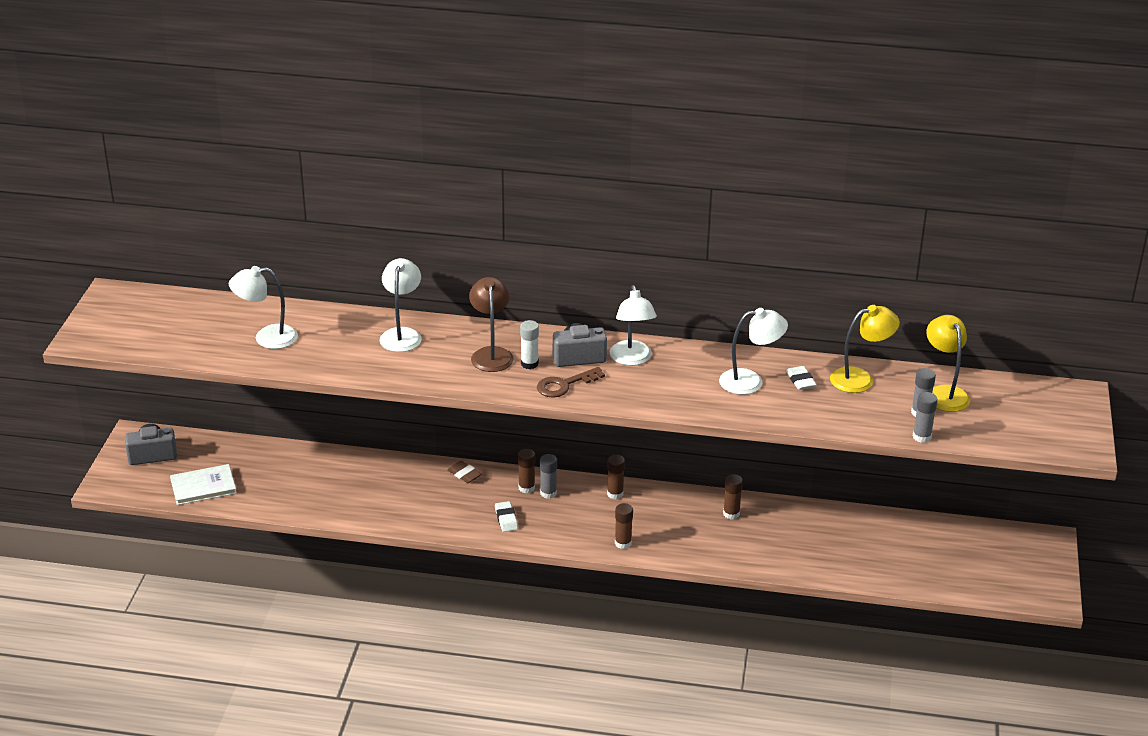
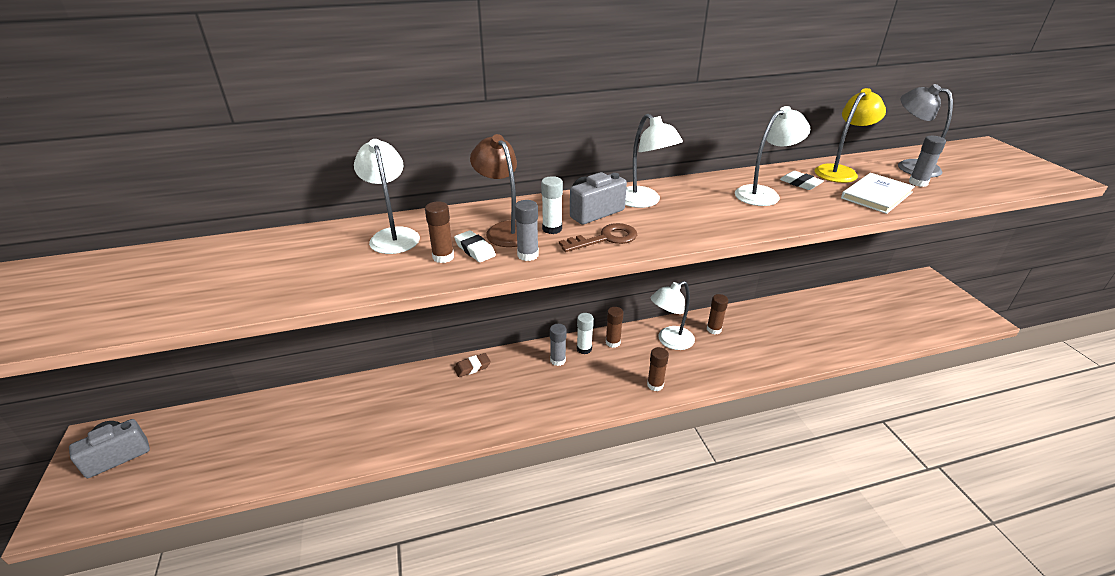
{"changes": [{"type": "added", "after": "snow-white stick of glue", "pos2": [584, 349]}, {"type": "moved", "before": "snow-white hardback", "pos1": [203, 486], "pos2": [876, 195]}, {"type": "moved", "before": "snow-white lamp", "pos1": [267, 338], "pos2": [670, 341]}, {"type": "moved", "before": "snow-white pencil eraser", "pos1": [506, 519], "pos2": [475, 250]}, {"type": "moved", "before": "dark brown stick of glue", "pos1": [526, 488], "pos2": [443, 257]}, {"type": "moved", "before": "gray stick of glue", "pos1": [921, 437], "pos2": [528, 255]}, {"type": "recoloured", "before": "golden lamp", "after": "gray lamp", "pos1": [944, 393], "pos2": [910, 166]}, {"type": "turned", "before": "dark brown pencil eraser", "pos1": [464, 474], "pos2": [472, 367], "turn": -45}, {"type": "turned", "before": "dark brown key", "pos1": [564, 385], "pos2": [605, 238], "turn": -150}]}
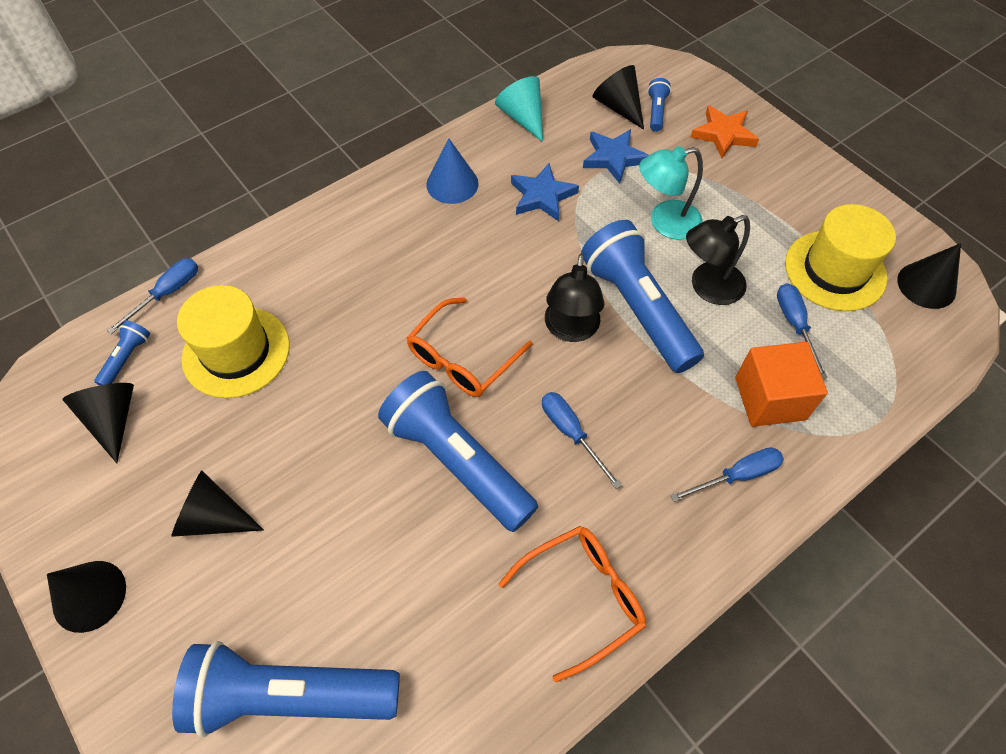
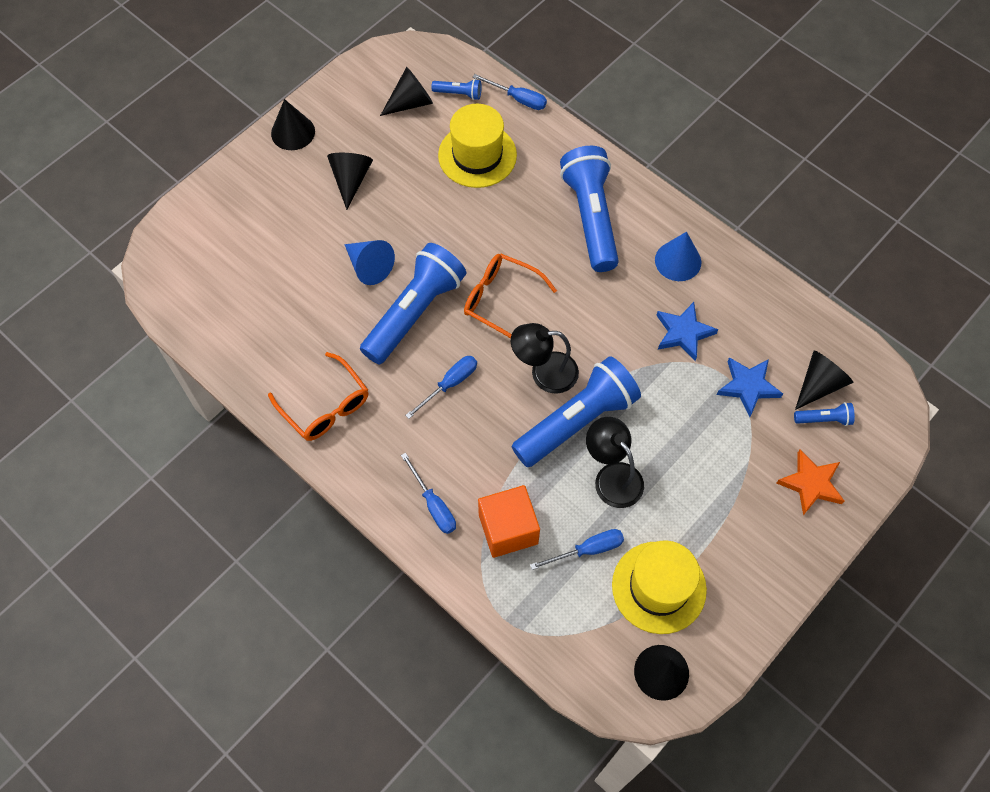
{"changes": [{"type": "removed", "before": "teal cone shape", "pos1": [523, 117]}, {"type": "removed", "before": "teal lamp", "pos1": [665, 222]}, {"type": "added", "after": "royal blue cone shape", "pos2": [369, 266]}, {"type": "moved", "before": "royal blue pocket torch", "pos1": [290, 695], "pos2": [591, 217]}]}
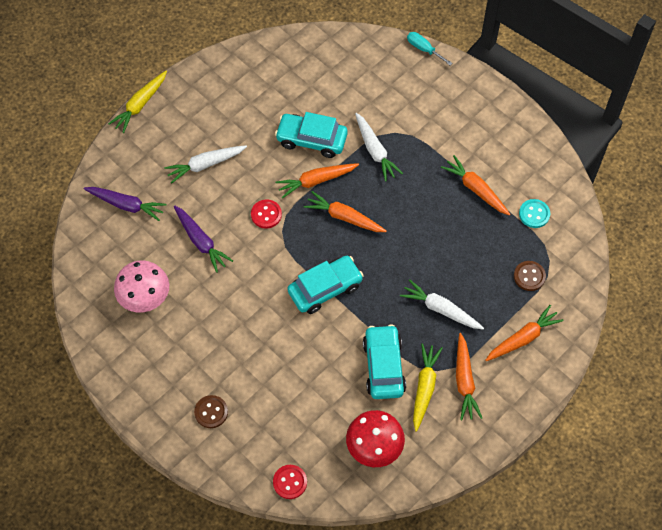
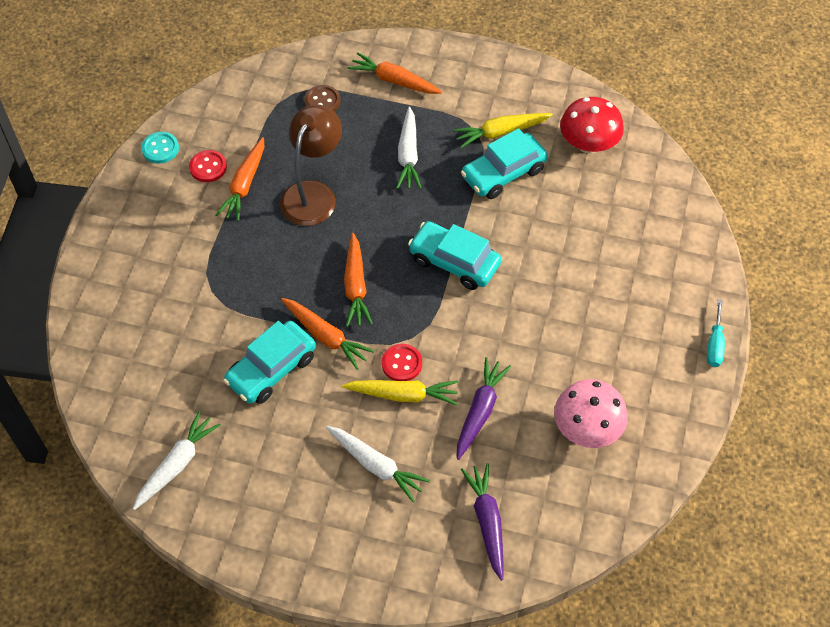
{"changes": [{"type": "removed", "before": "dark brown sewing button", "pos1": [211, 412]}, {"type": "removed", "before": "orange-coloured root vegetable", "pos1": [464, 381]}, {"type": "added", "after": "dark brown lamp", "pos2": [313, 194]}, {"type": "moved", "before": "golden root vegetable", "pos1": [140, 105], "pos2": [403, 395]}, {"type": "moved", "before": "red sewing button", "pos1": [290, 482], "pos2": [208, 167]}, {"type": "moved", "before": "snow-white root vegetable", "pos1": [375, 151], "pos2": [177, 464]}, {"type": "moved", "before": "teal flat screwdriver", "pos1": [424, 49], "pos2": [714, 345]}, {"type": "moved", "before": "teal sewing button", "pos1": [534, 214], "pos2": [160, 148]}, {"type": "turned", "before": "teal toy car", "pos1": [311, 140], "pos2": [271, 369], "turn": 60}]}
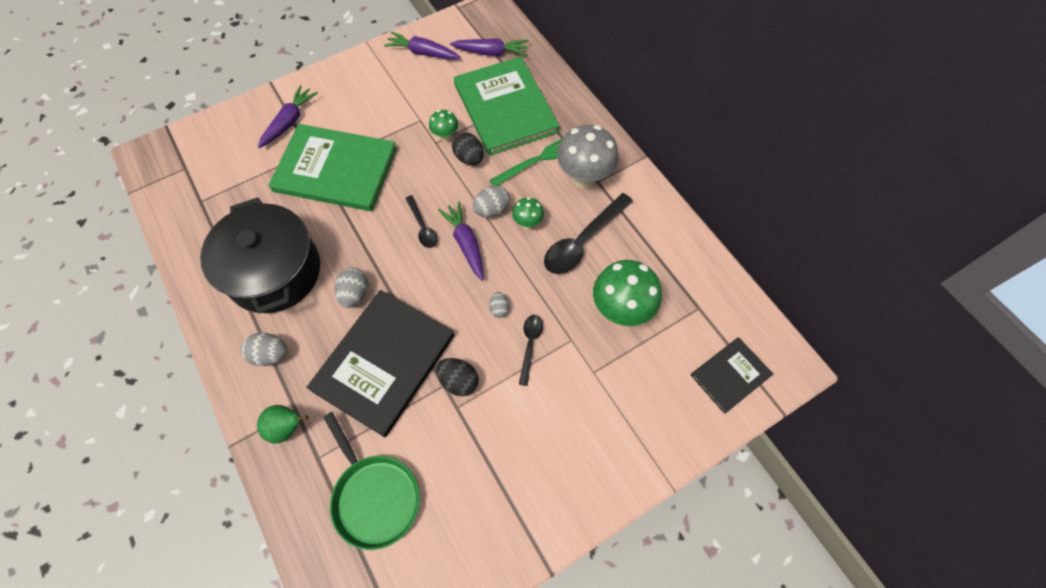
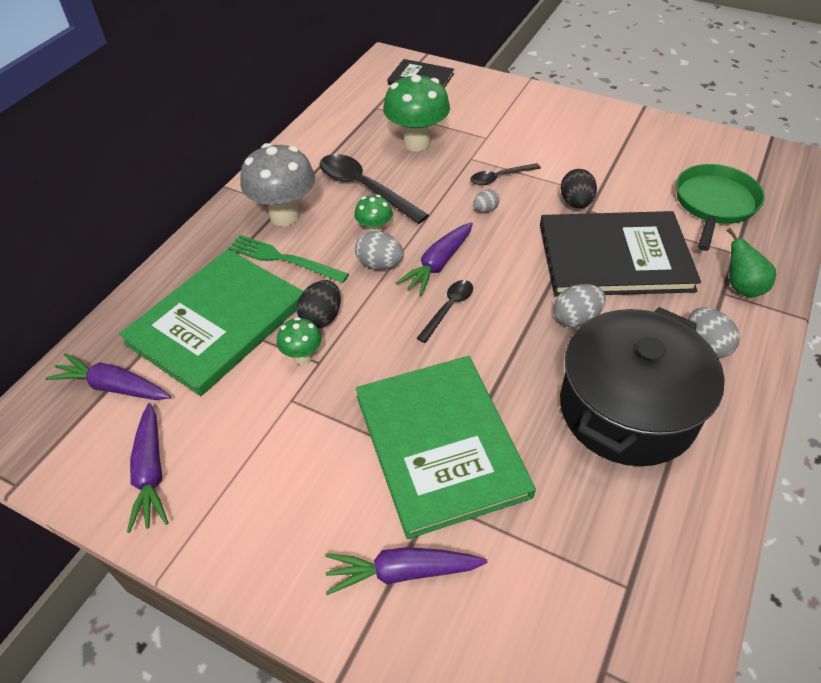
{"changes": [{"type": "turned", "before": "purple root vegetable", "pos1": [491, 52], "pos2": [114, 387], "turn": -45}, {"type": "turned", "before": "ebony tablespoon", "pos1": [582, 241], "pos2": [364, 188], "turn": -150}]}
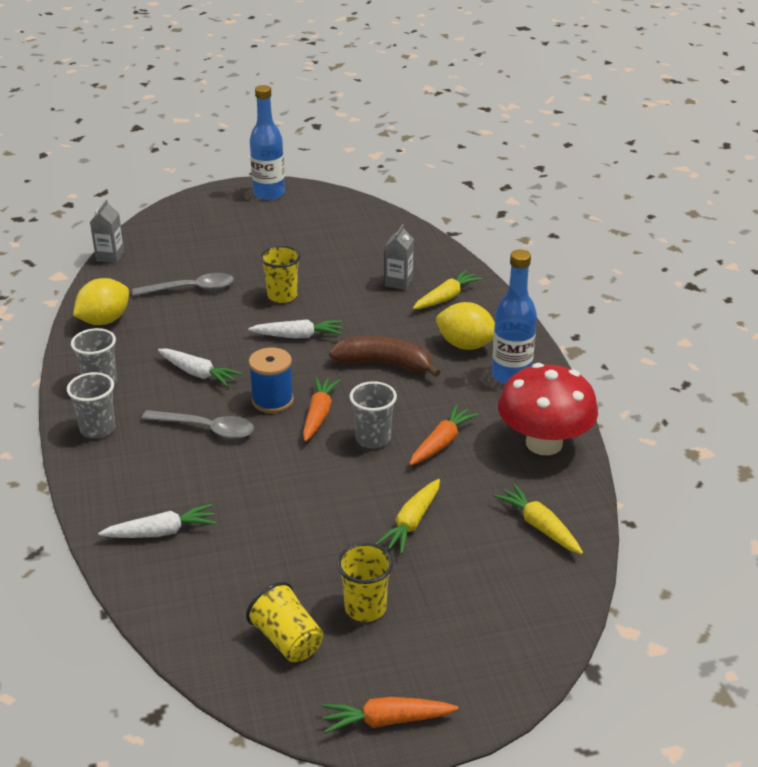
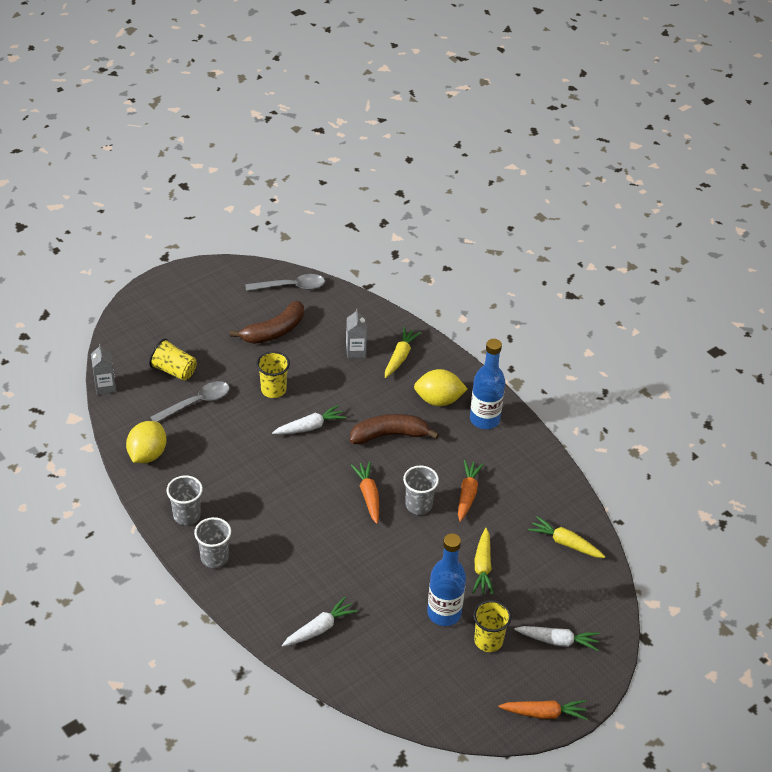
{"changes": [{"type": "removed", "before": "royal blue bobbin", "pos1": [272, 400]}, {"type": "removed", "before": "red fungus", "pos1": [544, 443]}, {"type": "added", "after": "dark brown toy banana", "pos2": [274, 331]}, {"type": "moved", "before": "gray tablespoon", "pos1": [206, 429], "pos2": [291, 286]}, {"type": "moved", "before": "snow-white root vegetable", "pos1": [198, 373], "pos2": [558, 641]}, {"type": "moved", "before": "golden cup", "pos1": [287, 640], "pos2": [174, 370]}, {"type": "moved", "before": "royal blue flask", "pos1": [269, 193], "pos2": [444, 613]}, {"type": "turned", "before": "orange-coloured root vegetable", "pos1": [386, 720], "pos2": [544, 713], "turn": -150}]}
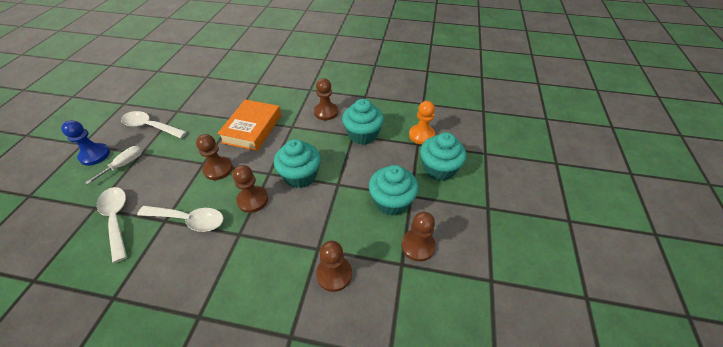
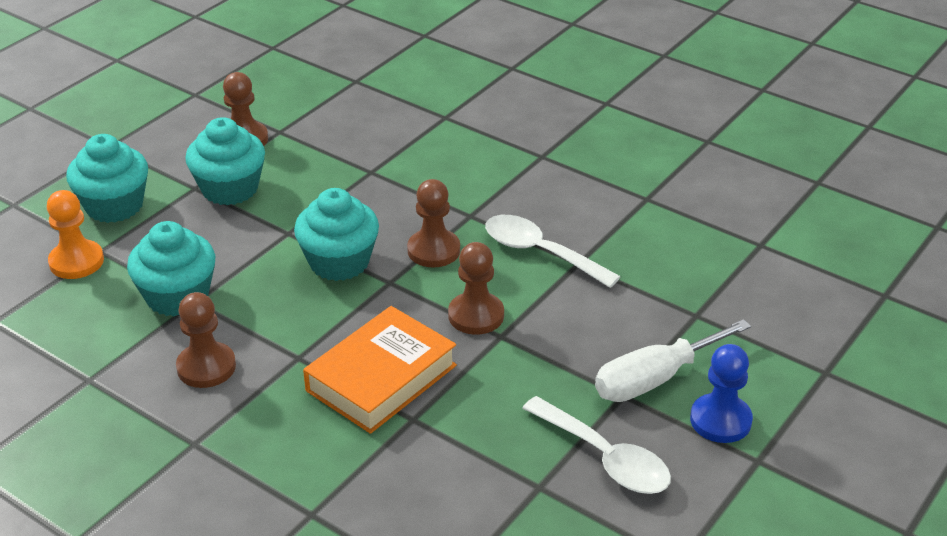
{"changes": [{"type": "removed", "before": "snow-white tablespoon", "pos1": [116, 219]}, {"type": "removed", "before": "dark brown game pawn", "pos1": [334, 274]}, {"type": "resized", "before": "snow-white flat screwdriver", "pos1": [124, 165], "pos2": [655, 379], "scale": 1.55}]}
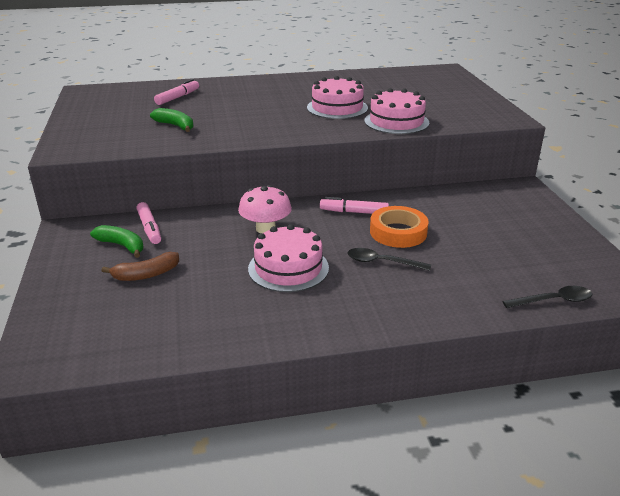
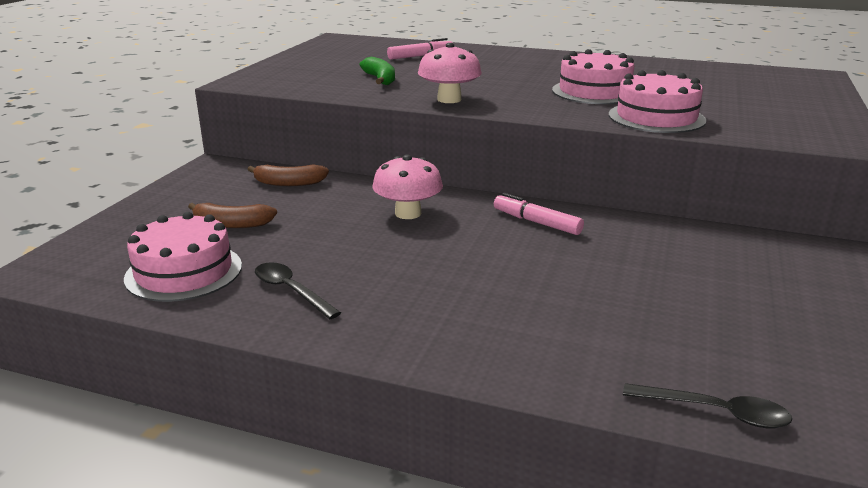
{"changes": [{"type": "removed", "before": "green toy banana", "pos1": [122, 246]}, {"type": "removed", "before": "orange-coloured sticky tape", "pos1": [398, 232]}, {"type": "added", "after": "rose-pink fungus", "pos2": [449, 99]}, {"type": "moved", "before": "rose-pink gateau", "pos1": [288, 268], "pos2": [184, 272]}, {"type": "moved", "before": "ebony tablespoon", "pos1": [382, 262], "pos2": [291, 291]}, {"type": "replaced", "before": "rose-pink marker pen", "after": "dark brown toy banana", "pos1": [149, 228], "pos2": [288, 183]}]}
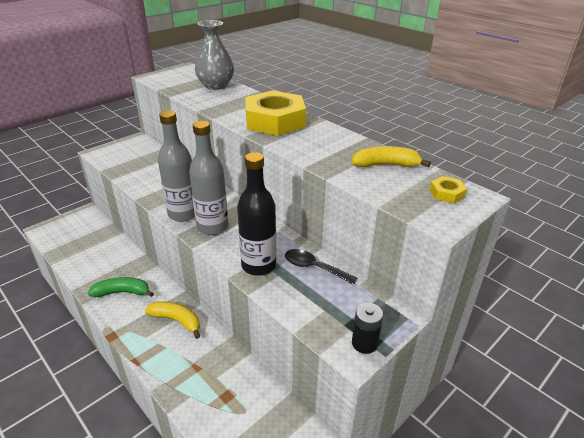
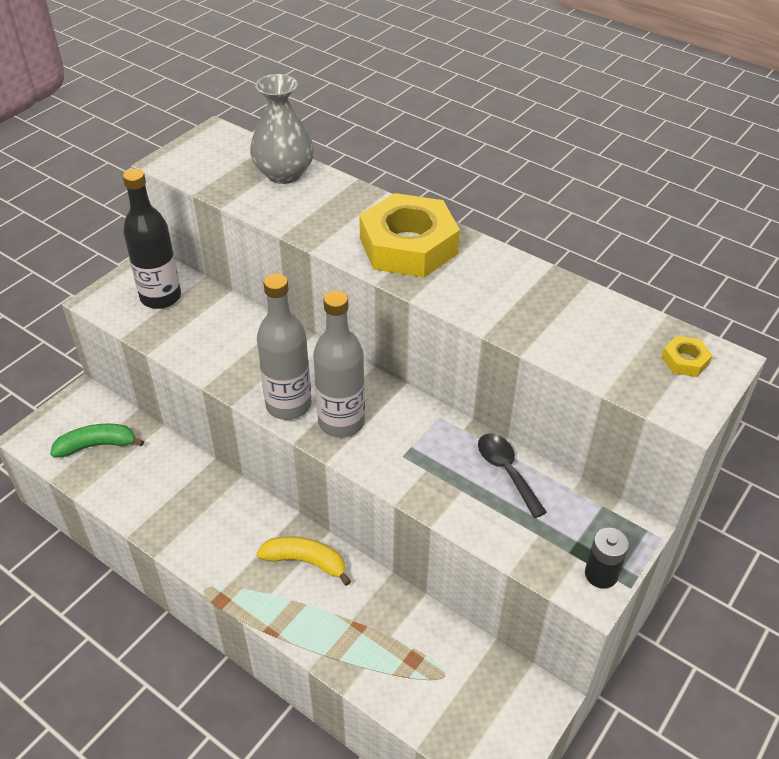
{"changes": [{"type": "removed", "before": "golden toy banana", "pos1": [385, 165]}, {"type": "moved", "before": "green toy banana", "pos1": [122, 292], "pos2": [97, 445]}, {"type": "moved", "before": "ebony flask", "pos1": [258, 265], "pos2": [161, 297]}, {"type": "turned", "before": "ebony tablespoon", "pos1": [313, 267], "pos2": [506, 471], "turn": 45}]}
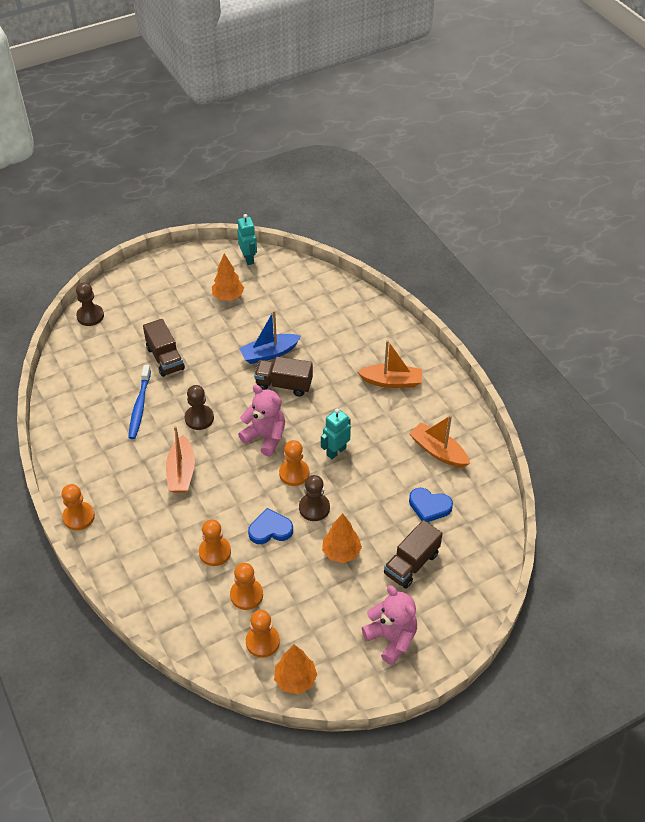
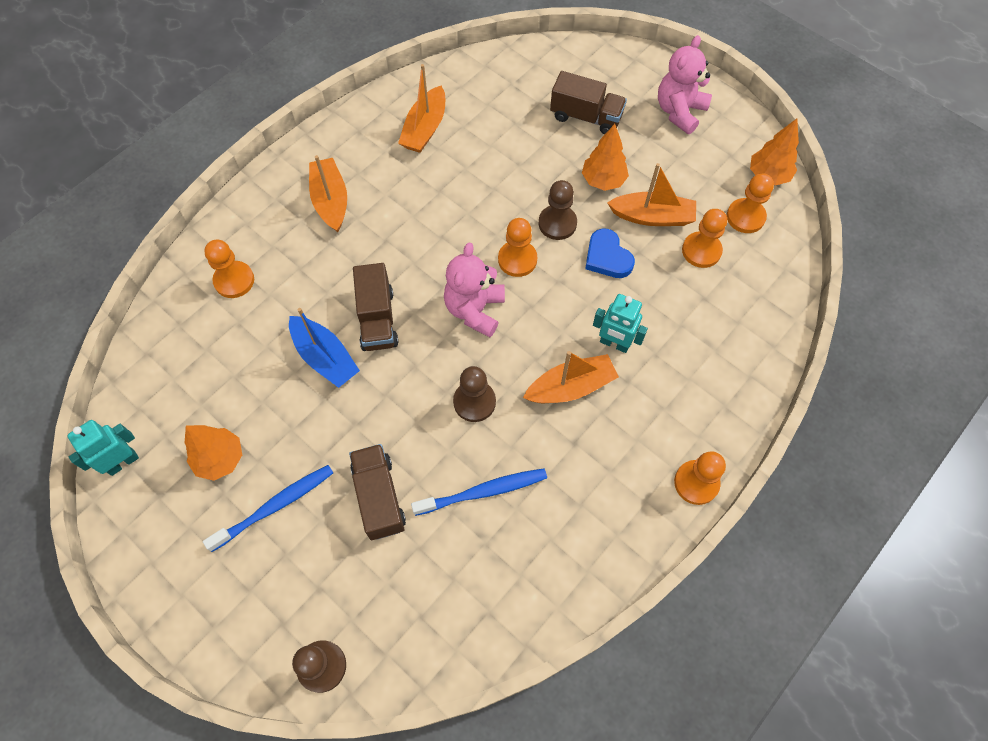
{"changes": [{"type": "removed", "before": "royal blue heart shape", "pos1": [429, 506]}, {"type": "added", "after": "royal blue toothbrush", "pos2": [275, 506]}, {"type": "added", "after": "orange-coloured toy boat", "pos2": [652, 217]}, {"type": "moved", "before": "orange-coloured game pawn", "pos1": [215, 552], "pos2": [234, 280]}, {"type": "moved", "before": "teal robot figure", "pos1": [336, 451], "pos2": [614, 344]}, {"type": "turned", "before": "dark brown truck", "pos1": [165, 358], "pos2": [379, 497], "turn": -60}]}
